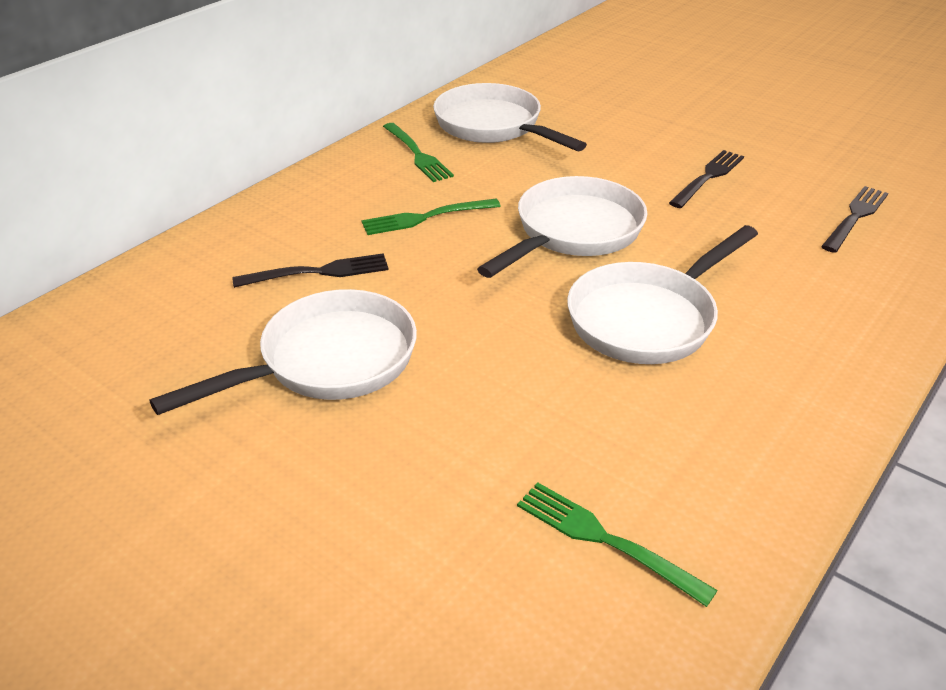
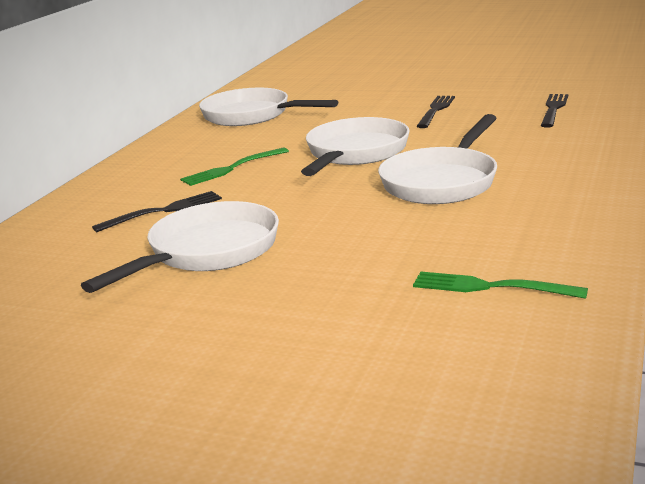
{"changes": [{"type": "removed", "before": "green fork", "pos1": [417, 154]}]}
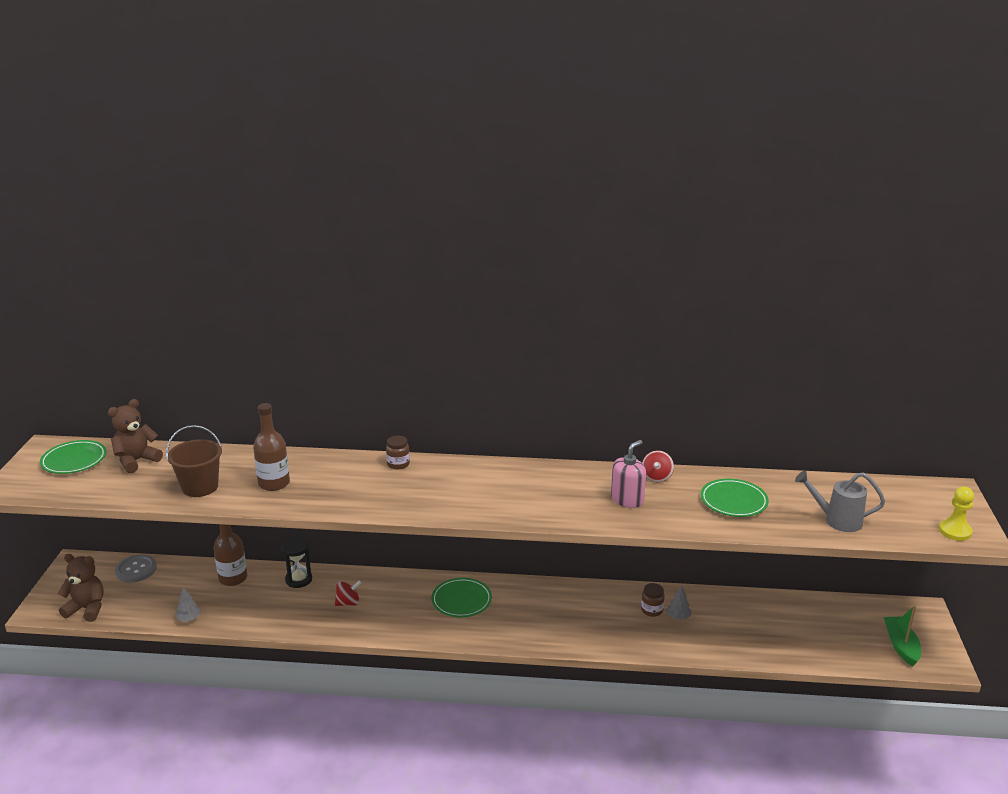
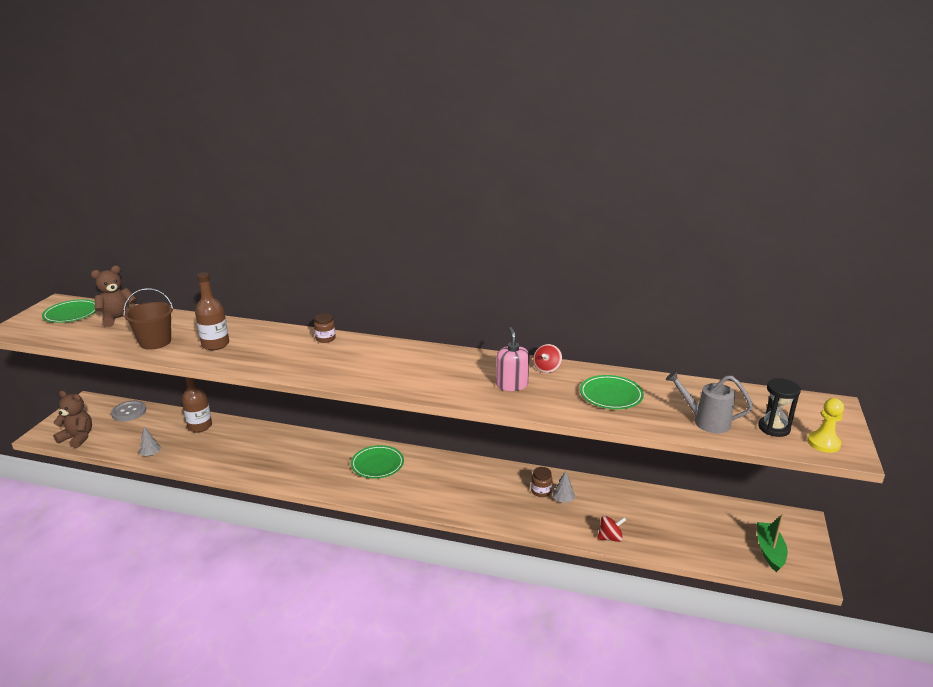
{"changes": [{"type": "moved", "before": "ebony sand timer", "pos1": [298, 580], "pos2": [774, 428]}, {"type": "moved", "before": "red toy top", "pos1": [348, 603], "pos2": [610, 538]}, {"type": "turned", "before": "rose-pink pump bottle", "pos1": [627, 499], "pos2": [512, 385], "turn": -60}]}
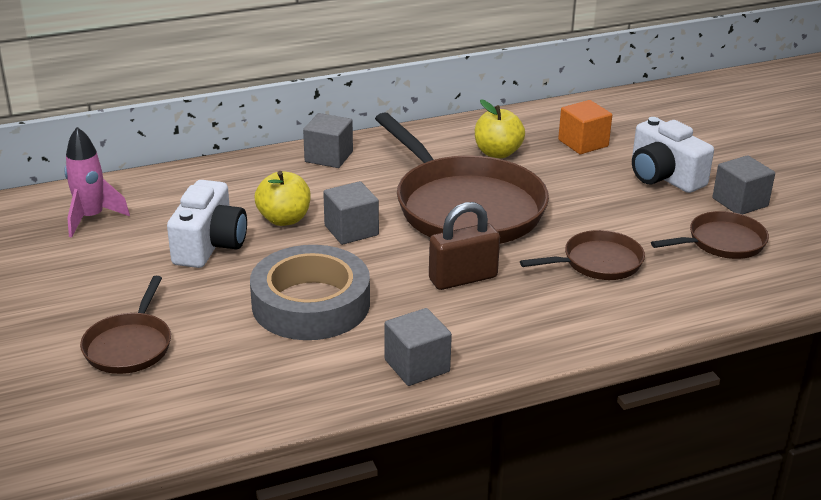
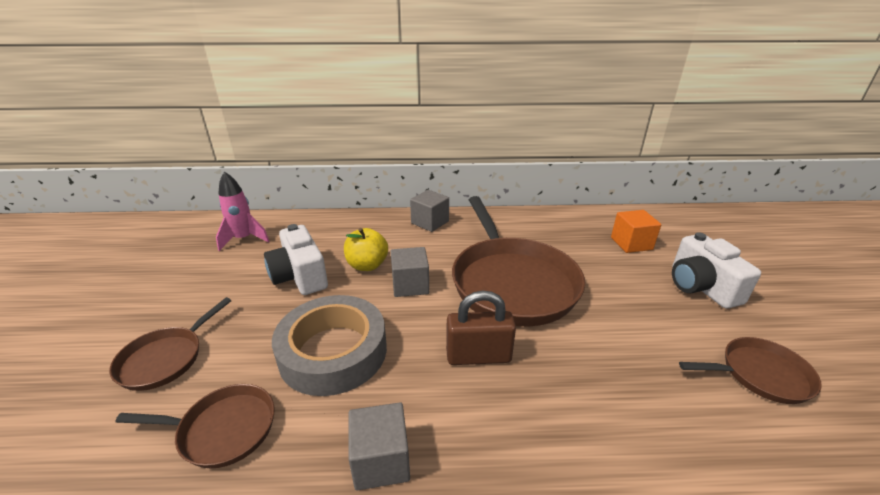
{"changes": [{"type": "removed", "before": "golden toy apple", "pos1": [497, 153]}, {"type": "removed", "before": "gray block", "pos1": [740, 202]}, {"type": "moved", "before": "dark brown frying pan", "pos1": [598, 262], "pos2": [223, 429]}, {"type": "turned", "before": "snow-white compact camera", "pos1": [209, 245], "pos2": [300, 276], "turn": 120}]}
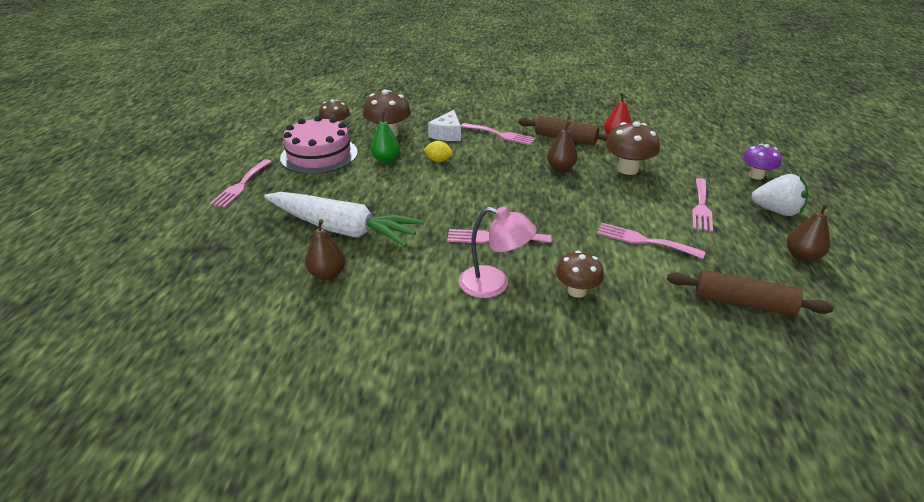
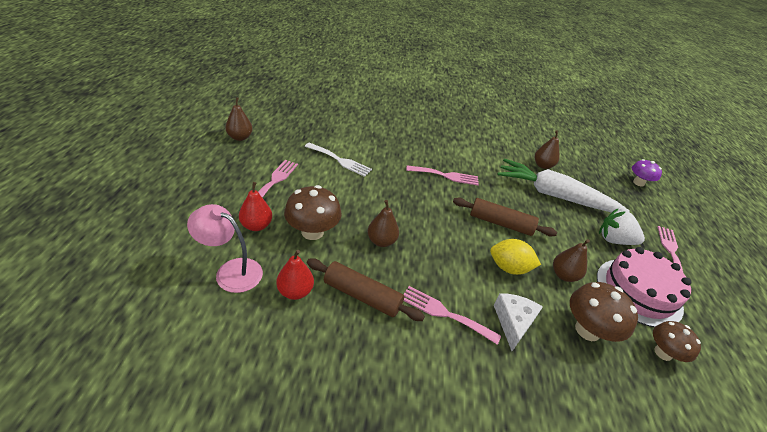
{"changes": [{"type": "removed", "before": "dark brown fungus", "pos1": [576, 291]}, {"type": "added", "after": "red pear fruit", "pos2": [256, 225]}, {"type": "moved", "before": "rose-pink lamp", "pos1": [494, 285], "pos2": [231, 271]}, {"type": "moved", "before": "dark brown pastry roller", "pos1": [743, 303], "pos2": [500, 223]}, {"type": "moved", "before": "purple fungus", "pos1": [756, 175], "pos2": [638, 183]}, {"type": "moved", "before": "snow-white berry", "pos1": [776, 211], "pos2": [614, 240]}, {"type": "recoloured", "before": "green pear fruit", "after": "dark brown pear fruit", "pos1": [386, 160], "pos2": [563, 275]}, {"type": "recoloured", "before": "rose-pink fork", "after": "snow-white fork", "pos1": [644, 241], "pos2": [340, 160]}, {"type": "resized", "before": "golden toy lemon", "pos1": [438, 160], "pos2": [509, 268], "scale": 1.54}]}
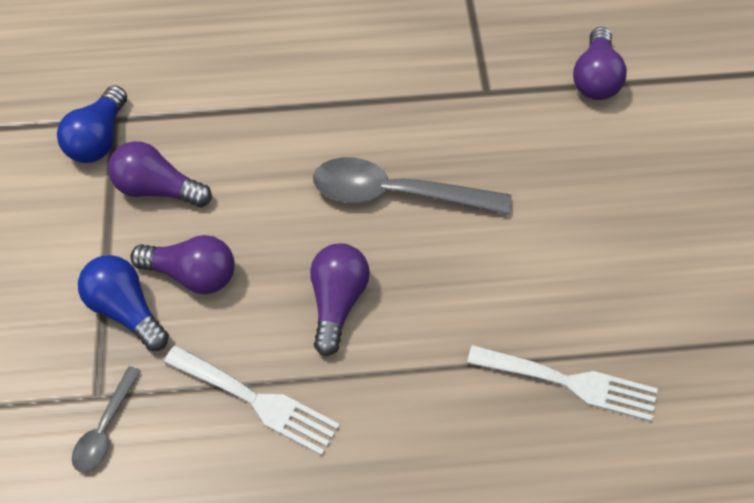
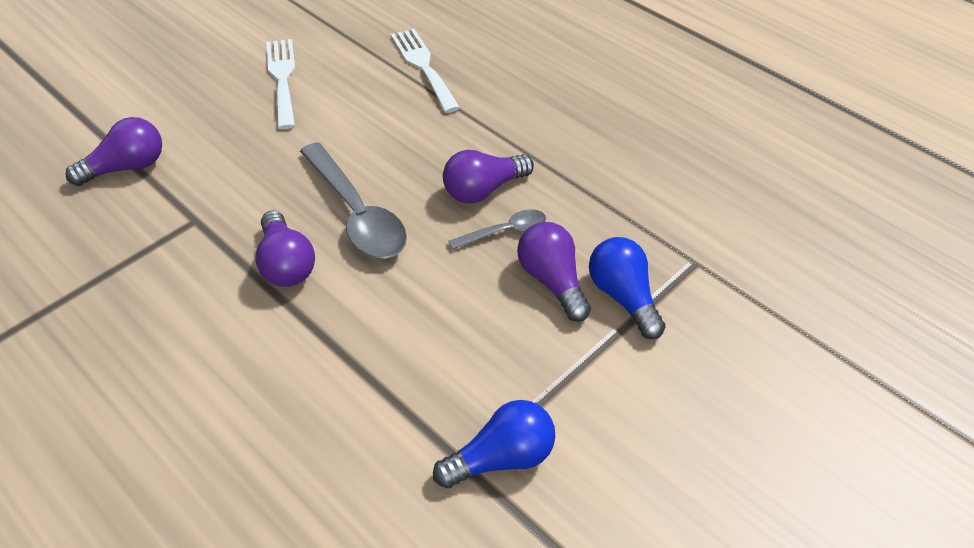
{"changes": [{"type": "moved", "before": "gray tablespoon", "pos1": [105, 428], "pos2": [505, 231]}, {"type": "moved", "before": "purple bulb", "pos1": [158, 189], "pos2": [286, 264]}, {"type": "moved", "before": "snow-white fork", "pos1": [257, 401], "pos2": [282, 78]}, {"type": "turned", "before": "royal blue bulb", "pos1": [126, 310], "pos2": [623, 297], "turn": 150}]}
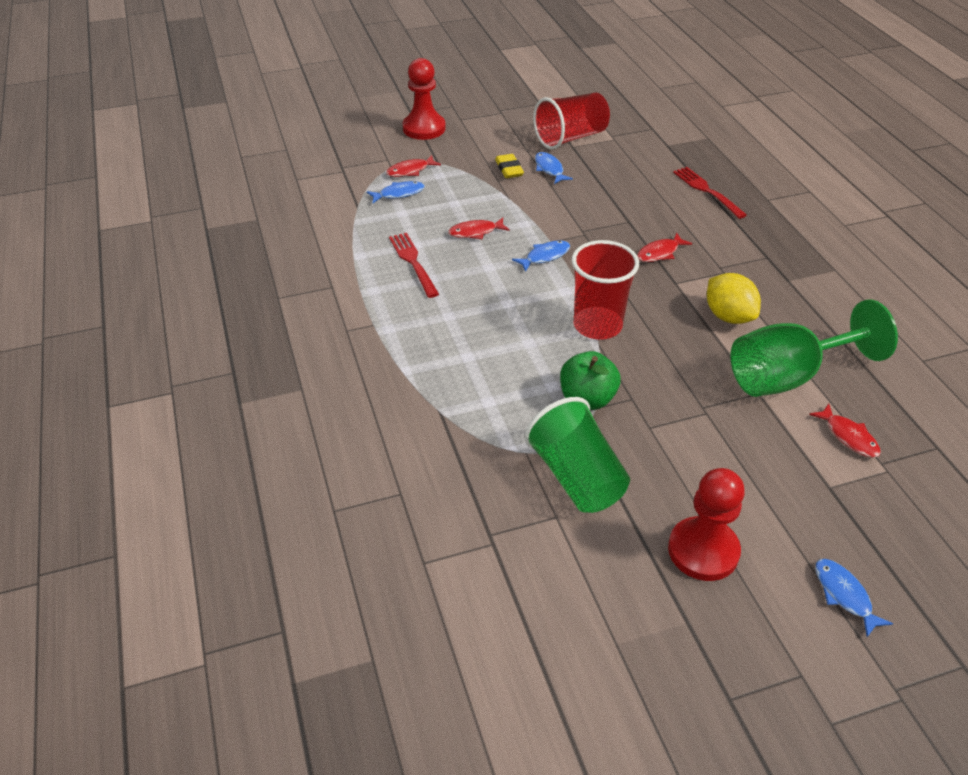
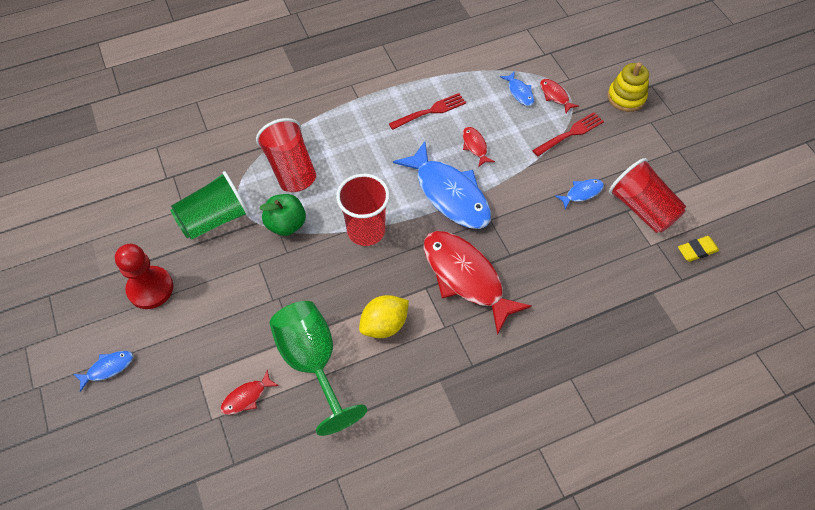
{"changes": [{"type": "added", "after": "red cup", "pos2": [291, 168]}, {"type": "moved", "before": "golden pencil eraser", "pos1": [509, 169], "pos2": [697, 250]}, {"type": "moved", "before": "red fork", "pos1": [707, 191], "pos2": [570, 134]}, {"type": "replaced", "before": "red game pawn", "after": "golden stacking rings", "pos1": [424, 128], "pos2": [626, 97]}, {"type": "resized", "before": "royal blue toy fish", "pos1": [545, 256], "pos2": [449, 194], "scale": 2.3}, {"type": "resized", "before": "red toy fish", "pos1": [660, 253], "pos2": [466, 277], "scale": 2.3}]}
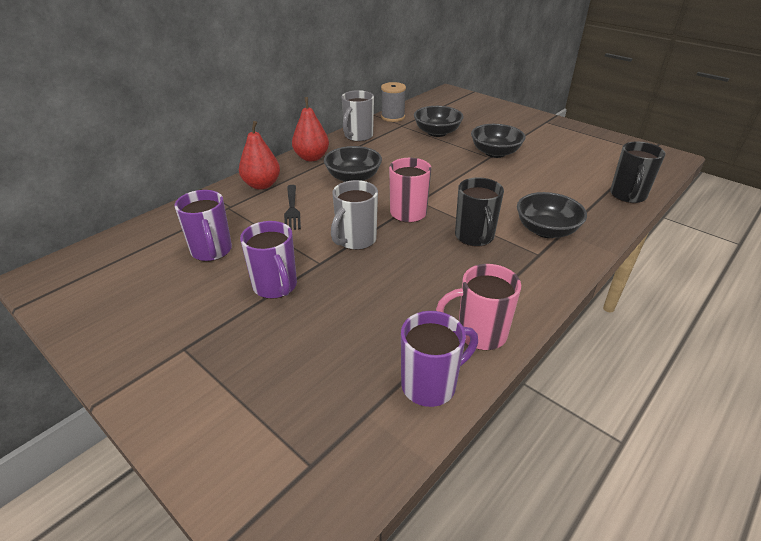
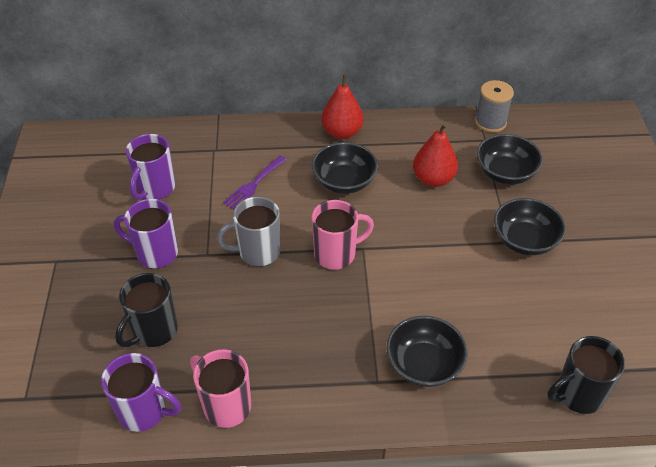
{"changes": [{"type": "removed", "before": "gray coffee mug", "pos1": [358, 136]}, {"type": "moved", "before": "red pear fruit", "pos1": [262, 185], "pos2": [433, 179]}, {"type": "moved", "before": "ebony coffee mug", "pos1": [474, 237], "pos2": [154, 331]}, {"type": "recoloured", "before": "ebony fork", "after": "purple fork", "pos1": [292, 209], "pos2": [253, 184]}, {"type": "turned", "before": "purple coffee mug", "pos1": [275, 286], "pos2": [155, 253], "turn": 90}]}
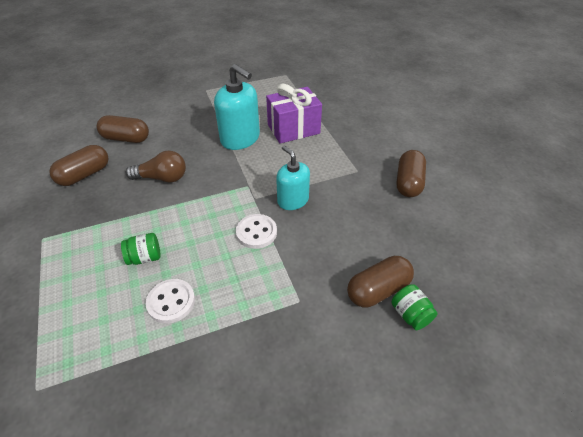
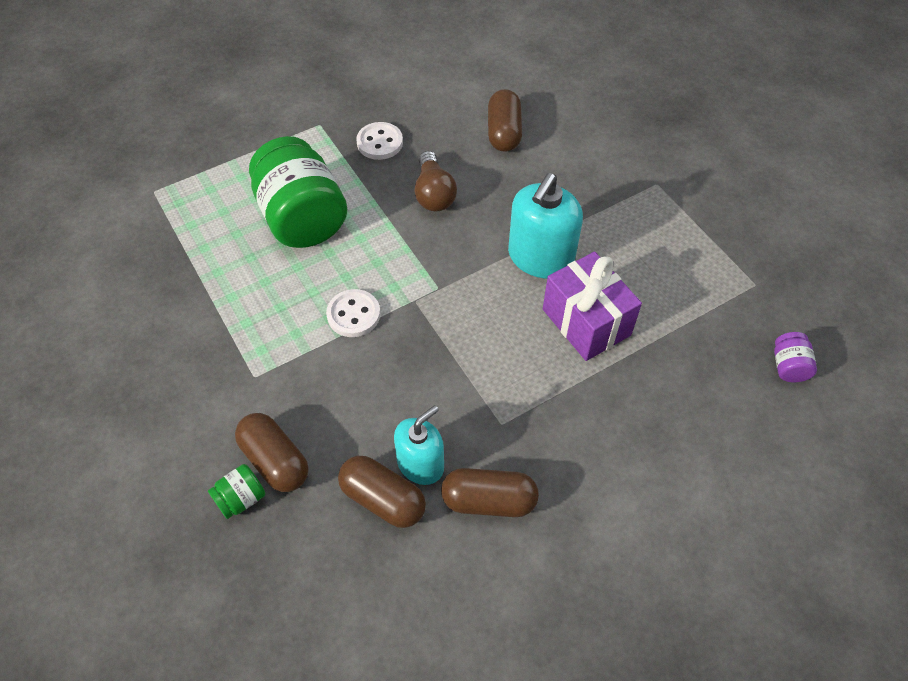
{"changes": [{"type": "added", "after": "purple jar", "pos2": [788, 366]}, {"type": "moved", "before": "dark brown pill shape", "pos1": [84, 175], "pos2": [383, 499]}, {"type": "moved", "before": "snow-white sewing button", "pos1": [171, 302], "pos2": [380, 142]}, {"type": "moved", "before": "teal pump bottle", "pos1": [293, 200], "pos2": [420, 464]}, {"type": "resized", "before": "green jar", "pos1": [145, 257], "pos2": [302, 218], "scale": 2.4}]}
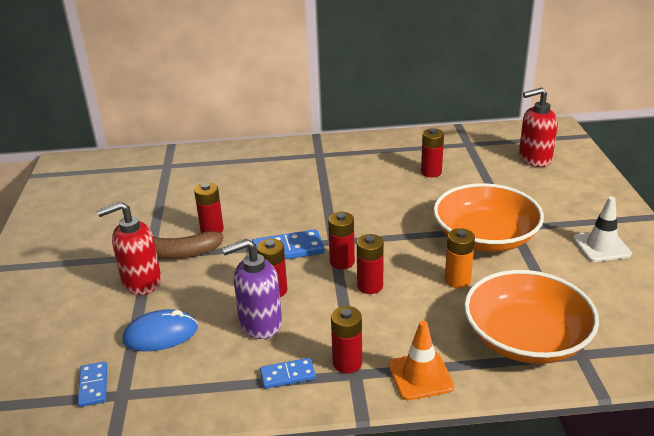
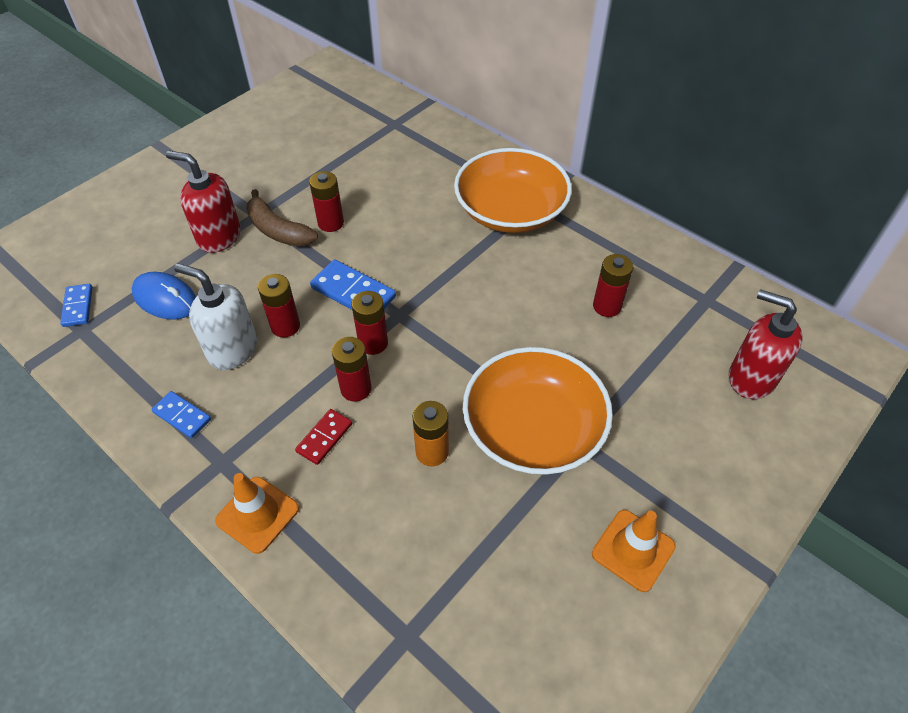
{"changes": [{"type": "removed", "before": "red power cell", "pos1": [347, 363]}, {"type": "added", "after": "red domino", "pos2": [324, 438]}, {"type": "moved", "before": "orange-coloured serving bowl", "pos1": [526, 338], "pos2": [510, 211]}, {"type": "recoloured", "before": "purple pump bottle", "after": "snow-white pump bottle", "pos1": [260, 323], "pos2": [232, 349]}, {"type": "recoloured", "before": "snow-white traffic cone", "after": "orange-coloured traffic cone", "pos1": [601, 246], "pos2": [633, 550]}, {"type": "turned", "before": "royal blue domino", "pos1": [93, 386], "pos2": [78, 307], "turn": -45}]}
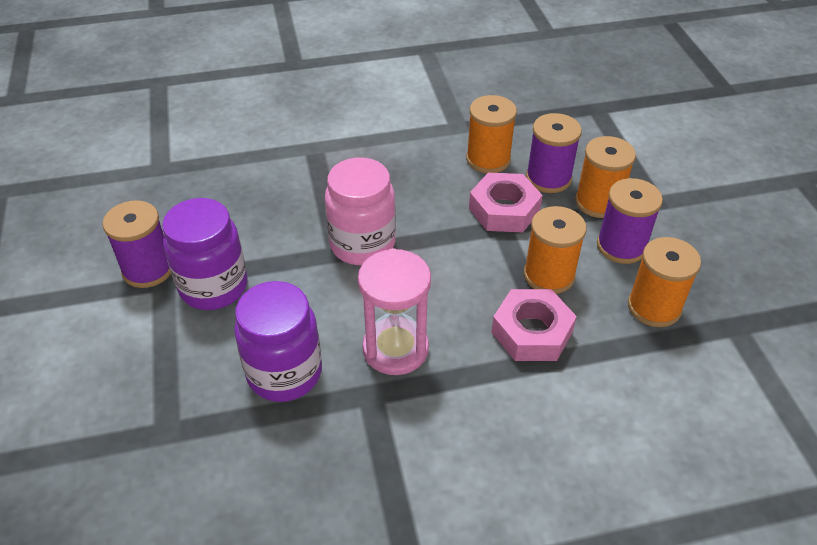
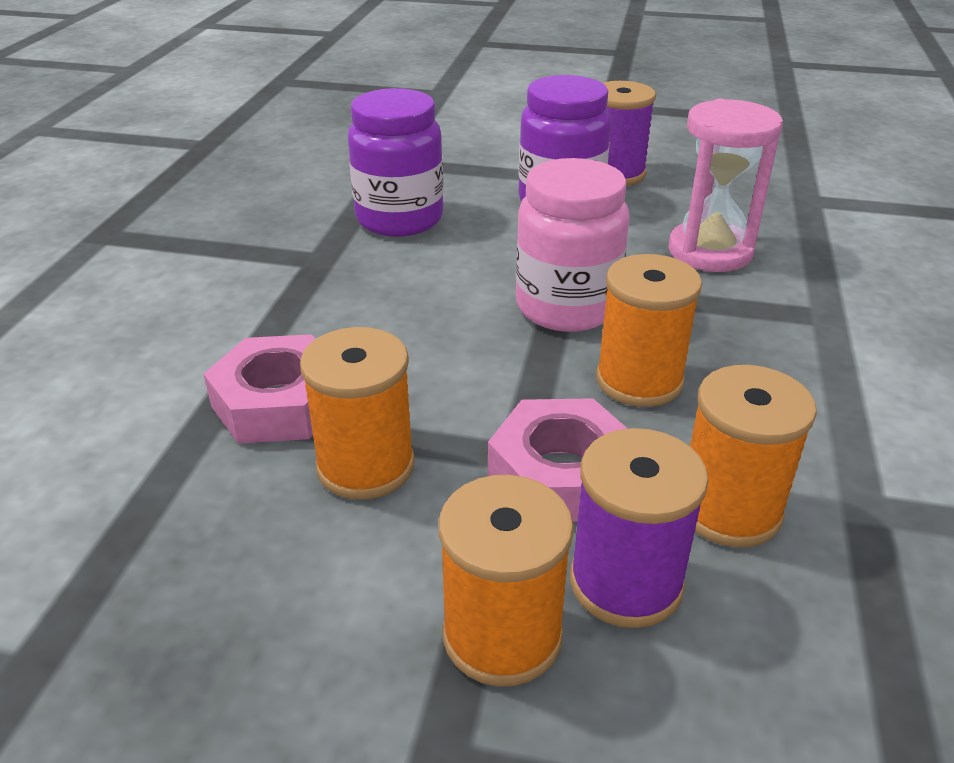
{"changes": [{"type": "removed", "before": "purple bobbin", "pos1": [621, 246]}, {"type": "moved", "before": "rose-pink sand timer", "pos1": [395, 349], "pos2": [710, 252]}, {"type": "moved", "before": "orange-coloured bobbin", "pos1": [654, 307], "pos2": [639, 380]}]}
